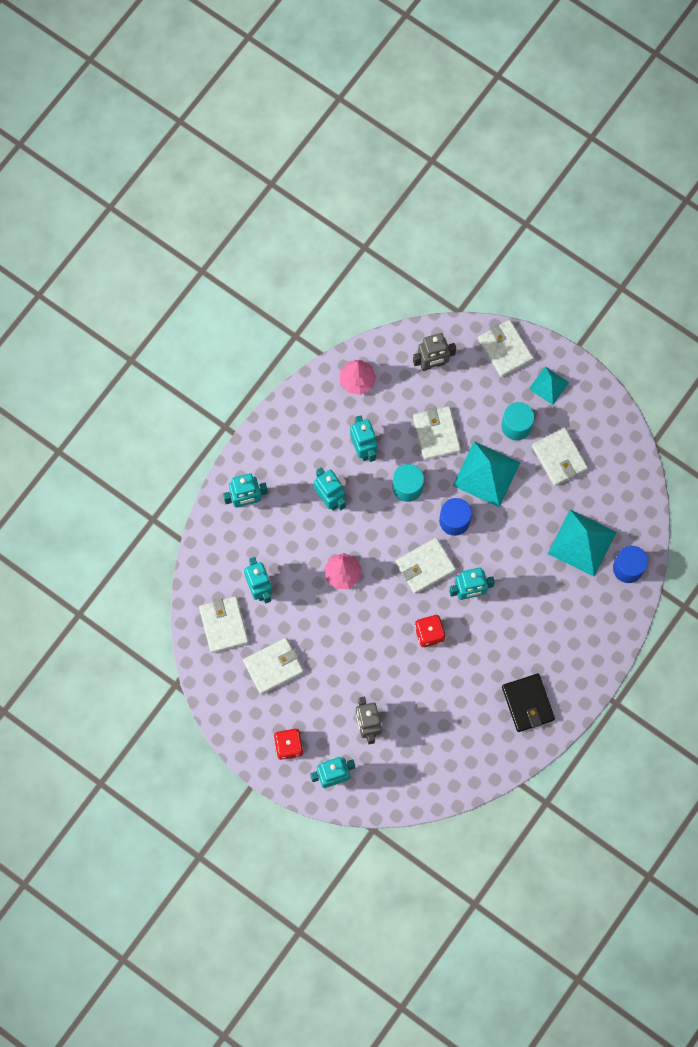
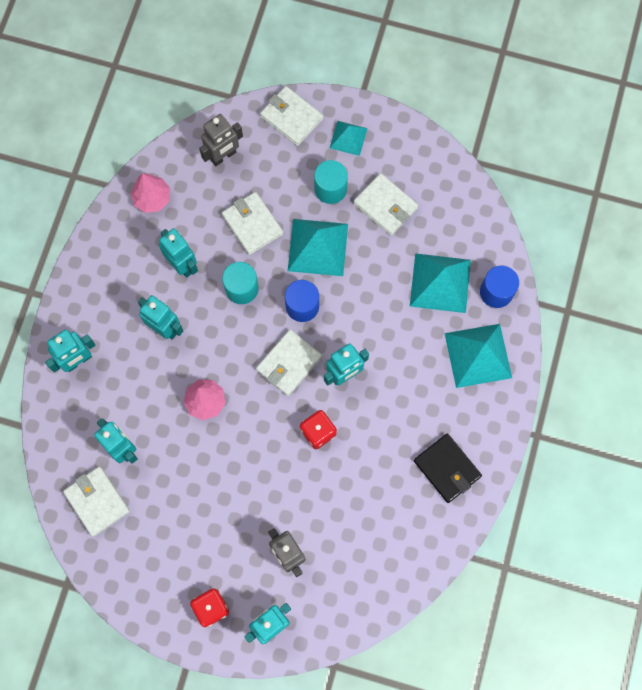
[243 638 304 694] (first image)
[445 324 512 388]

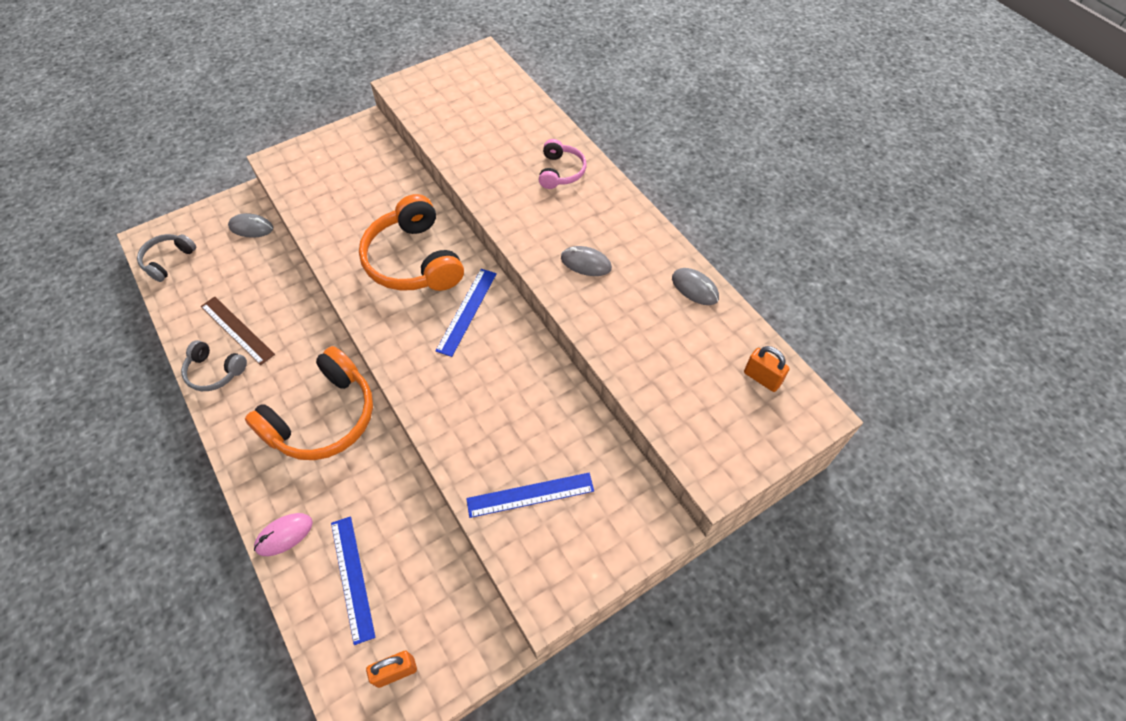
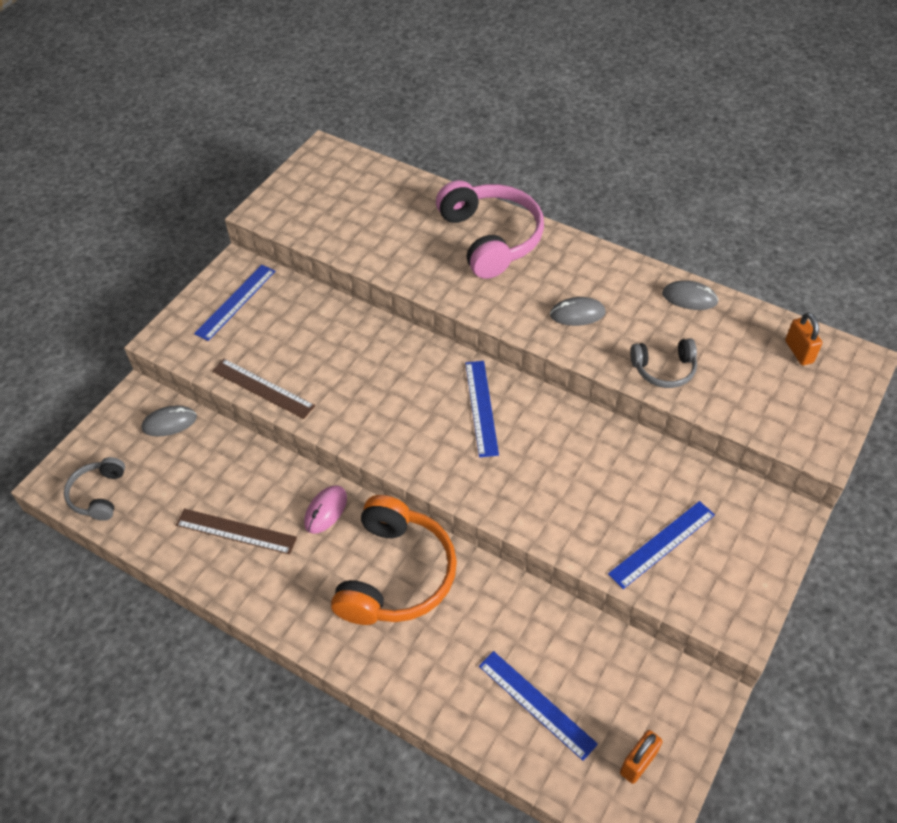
[359 194 464 291] (first image)
[194 265 275 341]
[212 359 315 419]
[630 338 697 388]
[304 486 347 534]
[785 312 822 365]
[436 180 544 279]

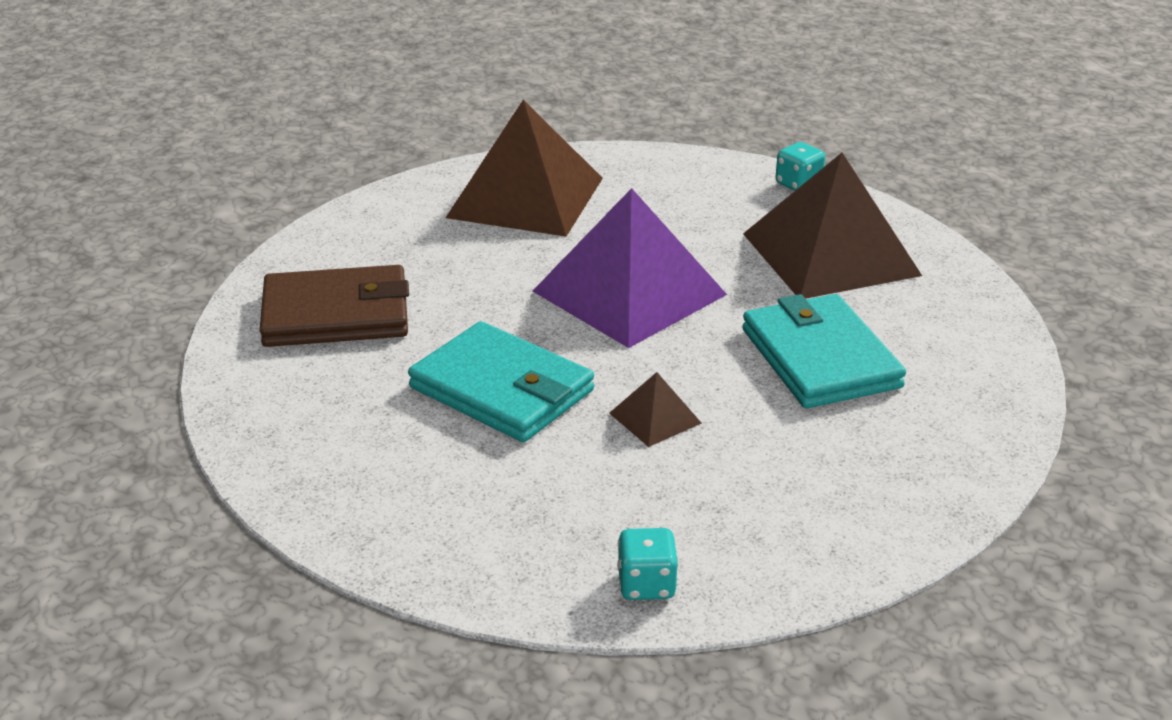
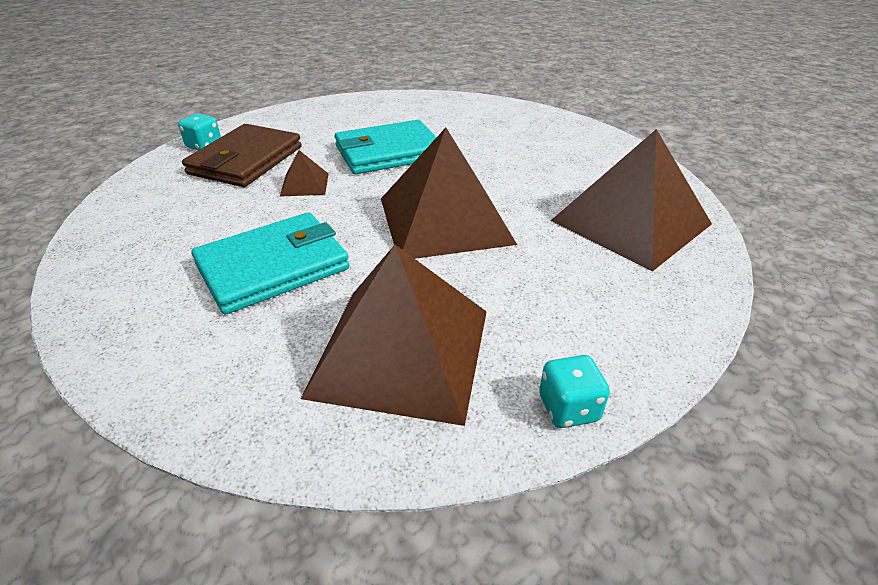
[182 124 301 187]
[381 128 517 259]
[192 212 350 315]

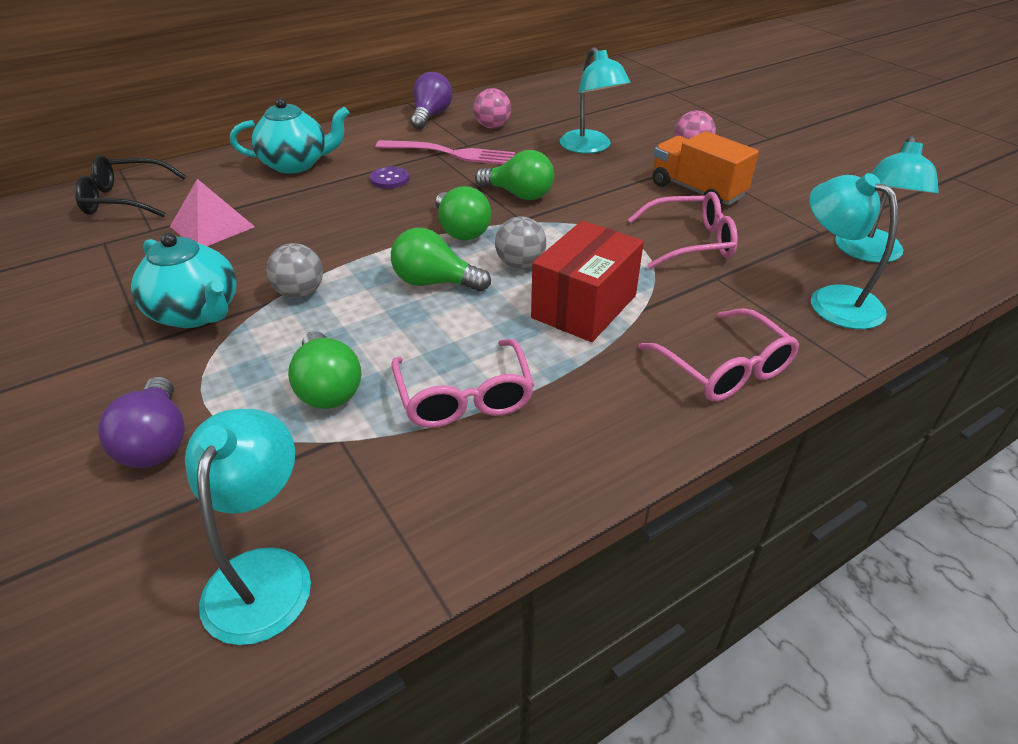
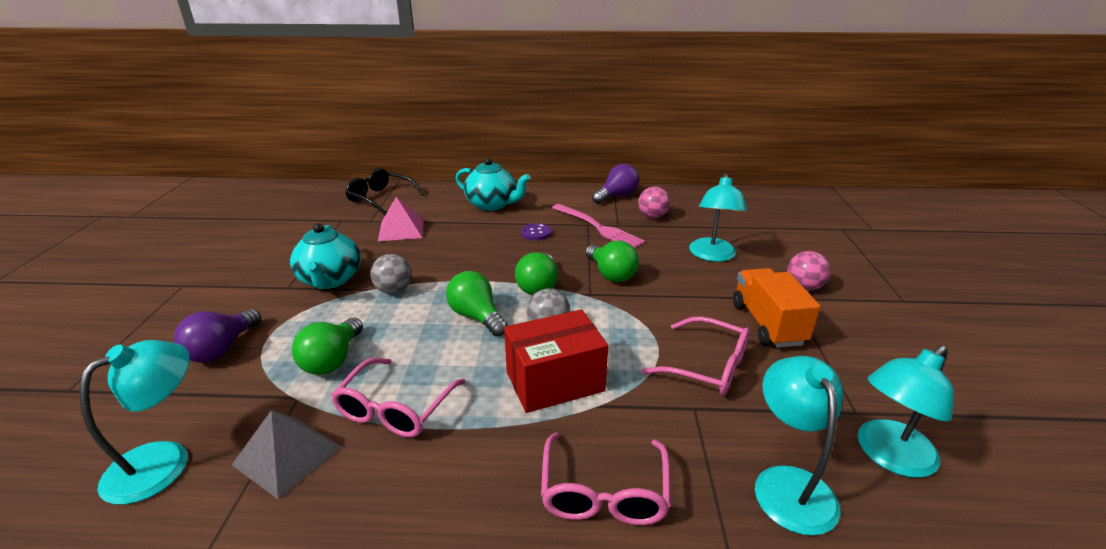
[232 410 342 499]

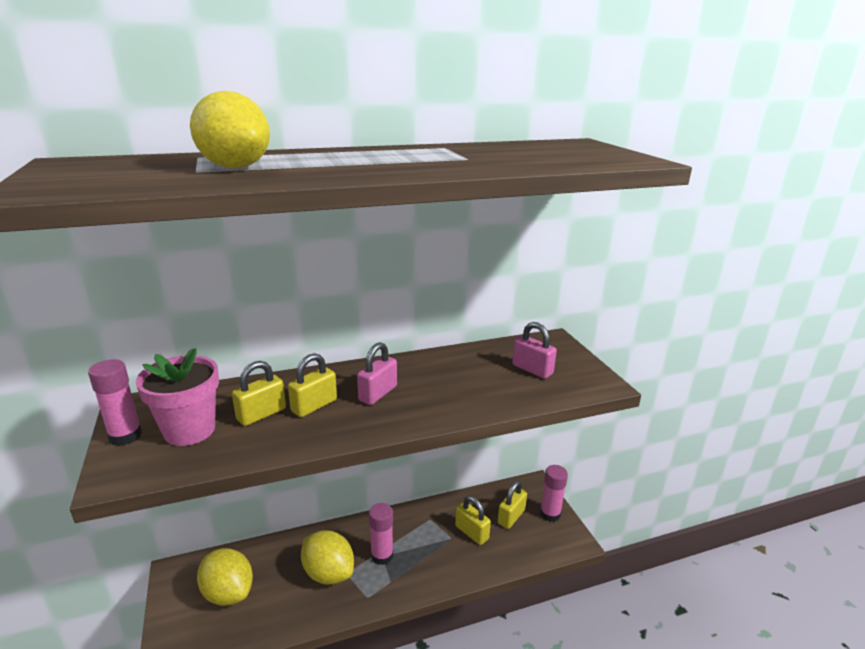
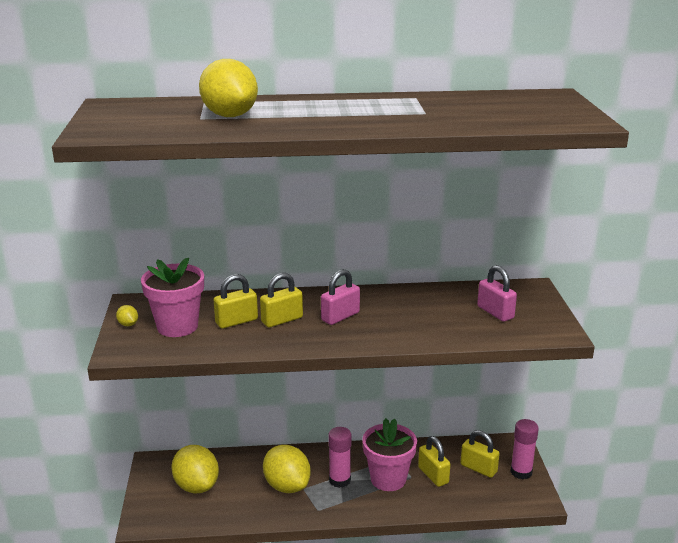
[362 418 417 491]
[116 305 138 326]
[460 430 500 478]

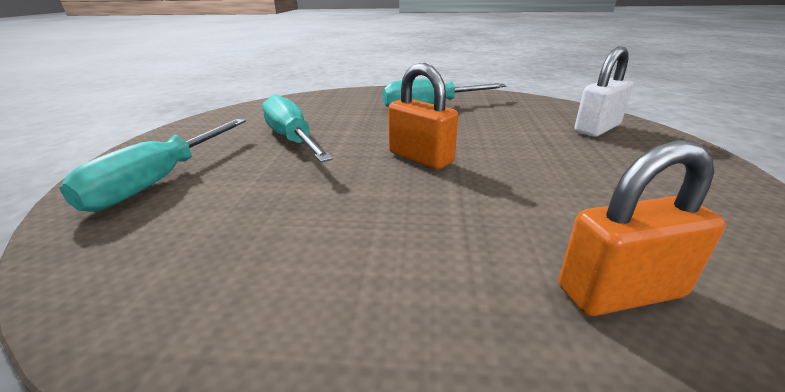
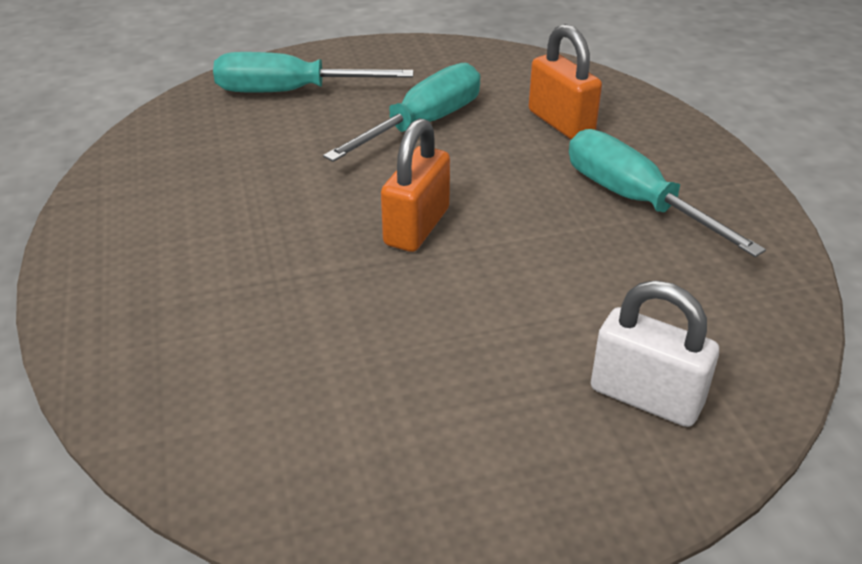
[529 24 602 139]

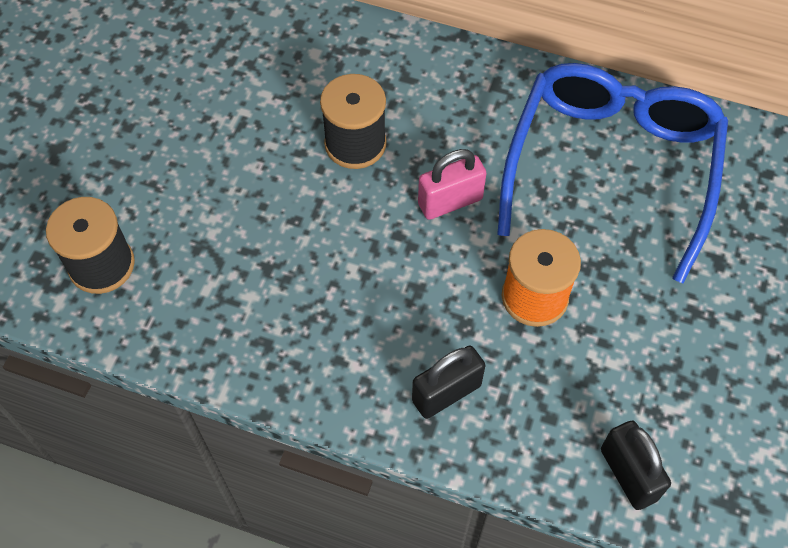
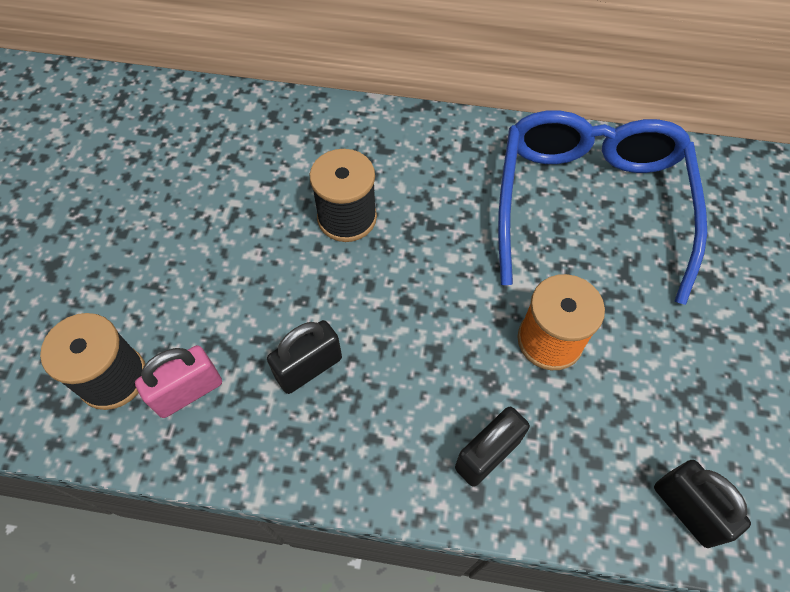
[267 320 342 394]
[135 345 222 418]

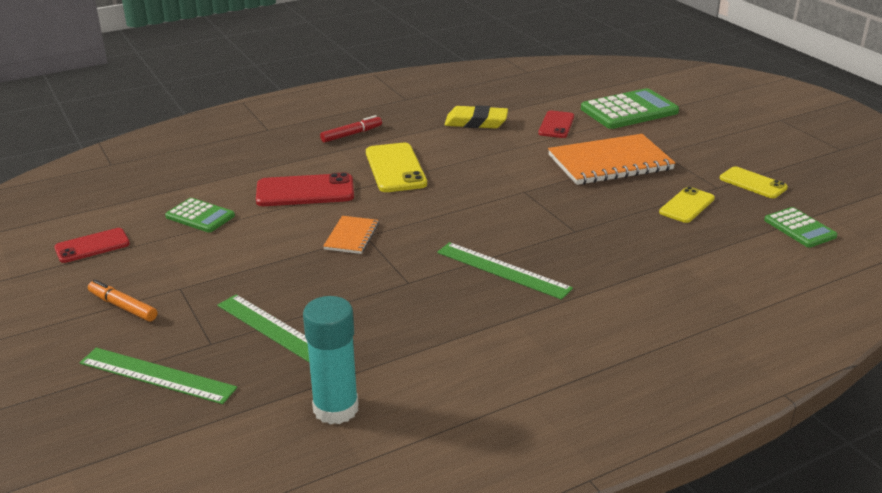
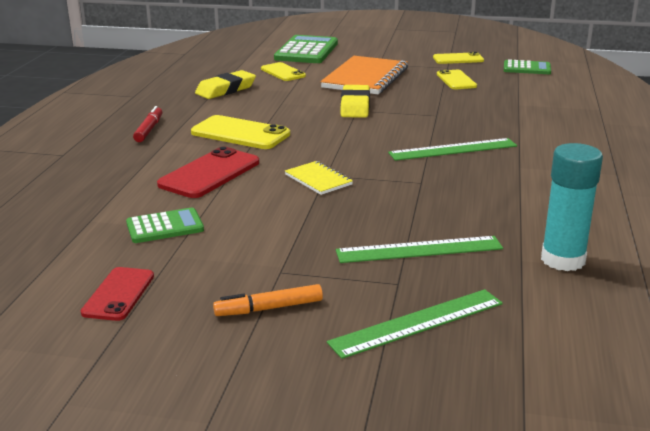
[340 85 370 118]
[285 161 353 195]
[261 62 306 81]

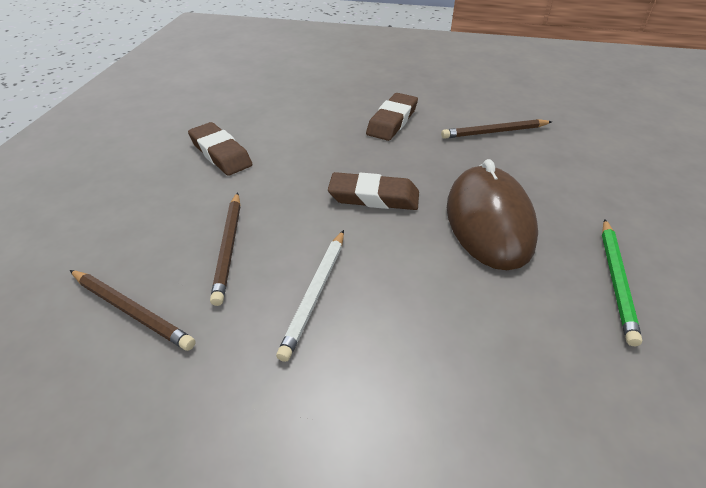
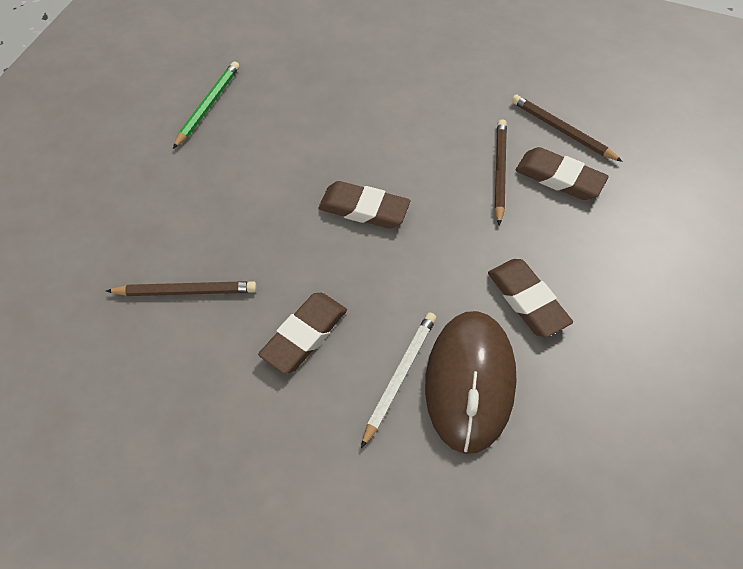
[515 147 609 200]
[361 312 436 448]
[425 311 517 454]

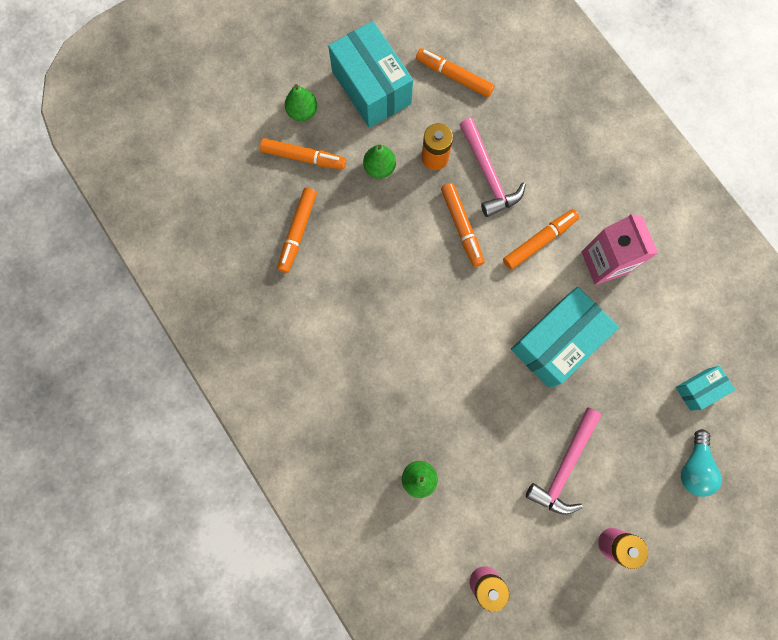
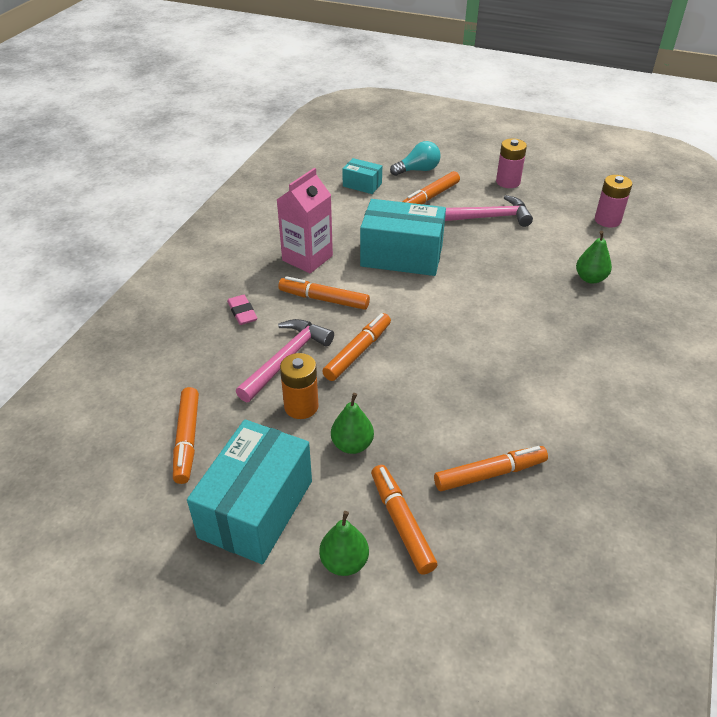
[227 295 258 325]
[402 171 460 204]

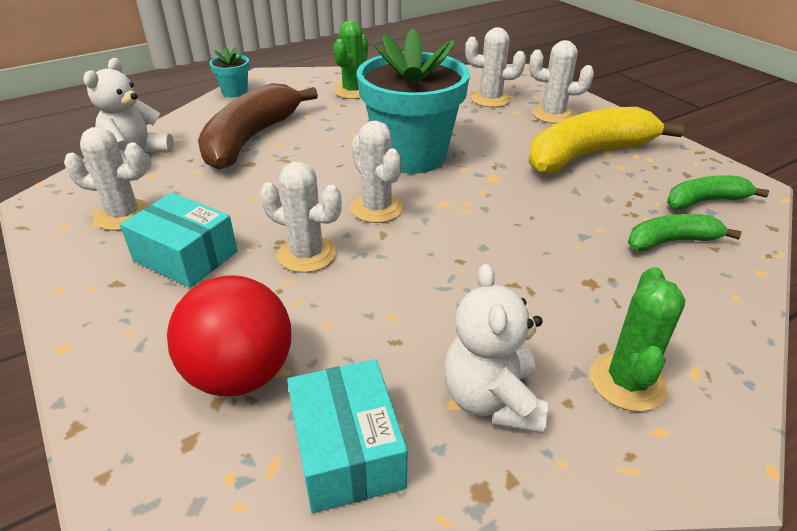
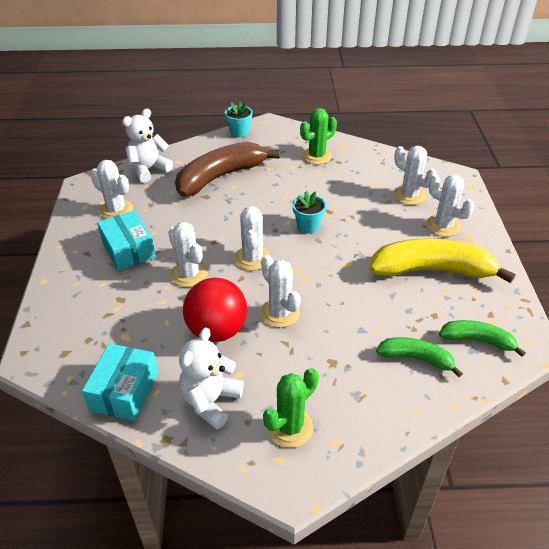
[261 255 301 328]
[183 278 247 342]
[293 191 326 234]

